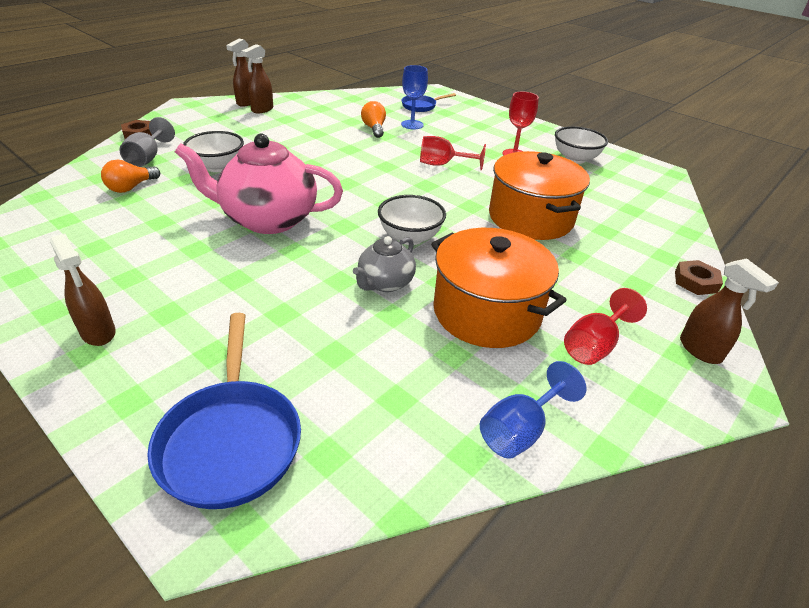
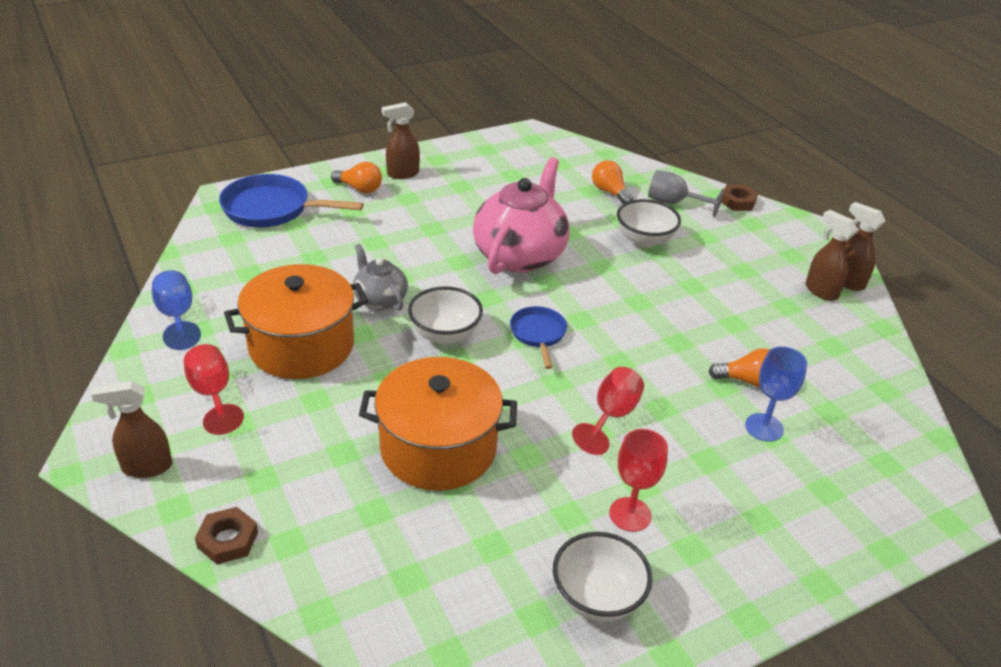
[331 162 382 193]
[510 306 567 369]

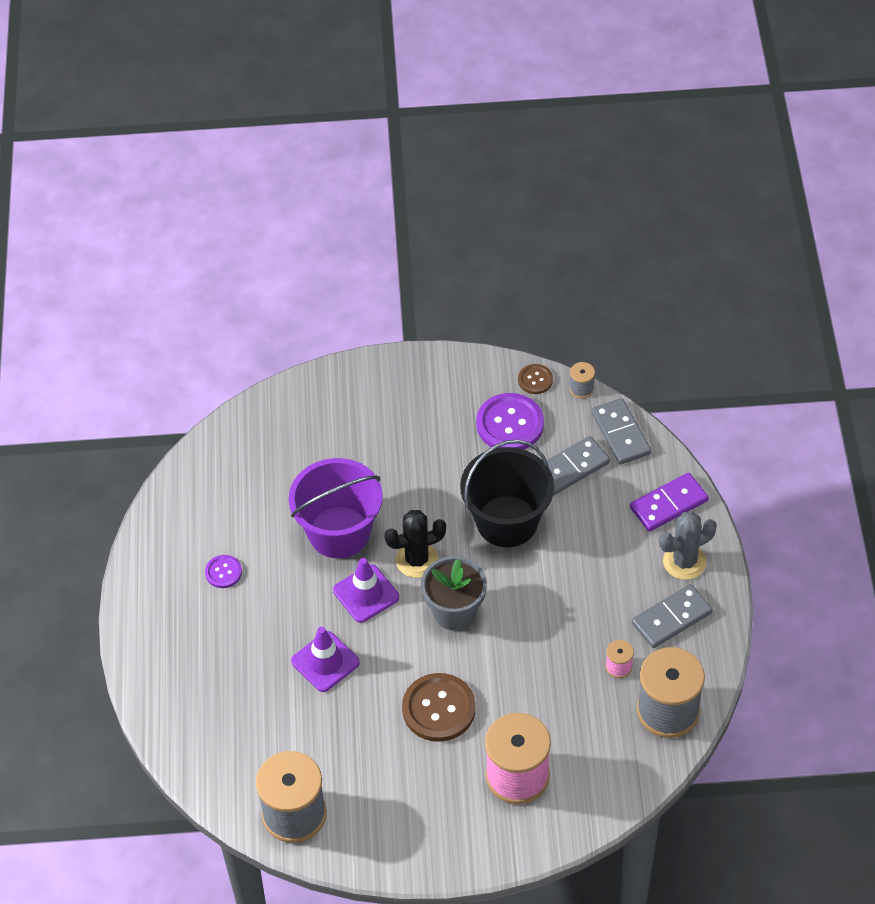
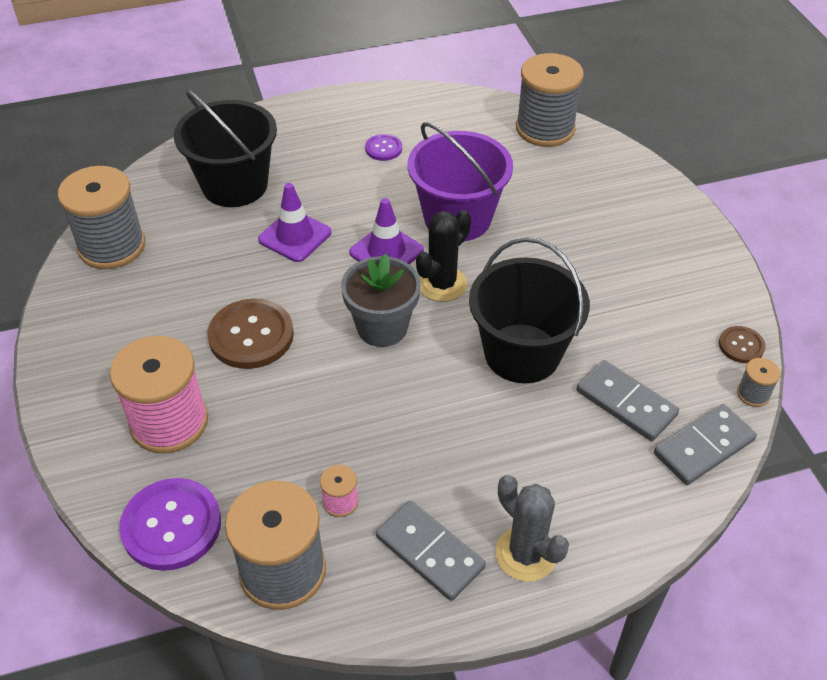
[630 473 709 532] (first image)
[174 90 277 207]
[516 53 584 147]
[119 478 221 571]
[416 210 471 302]

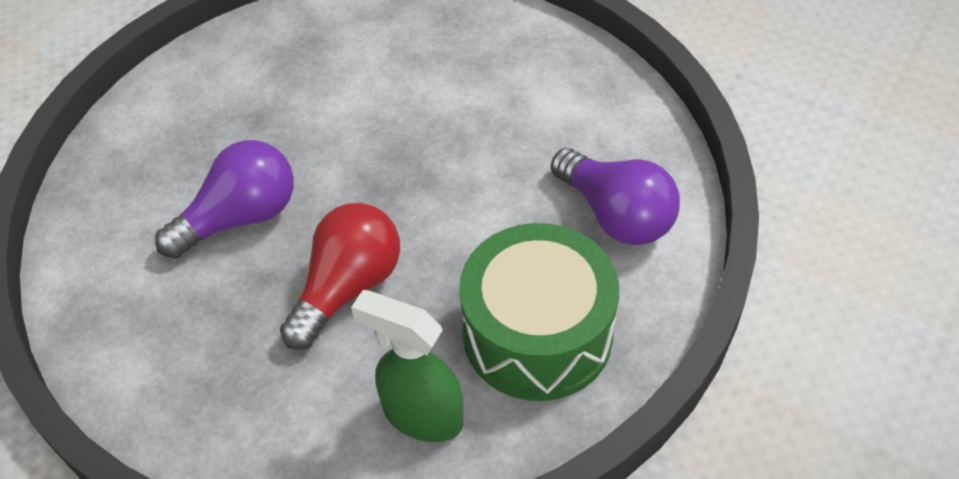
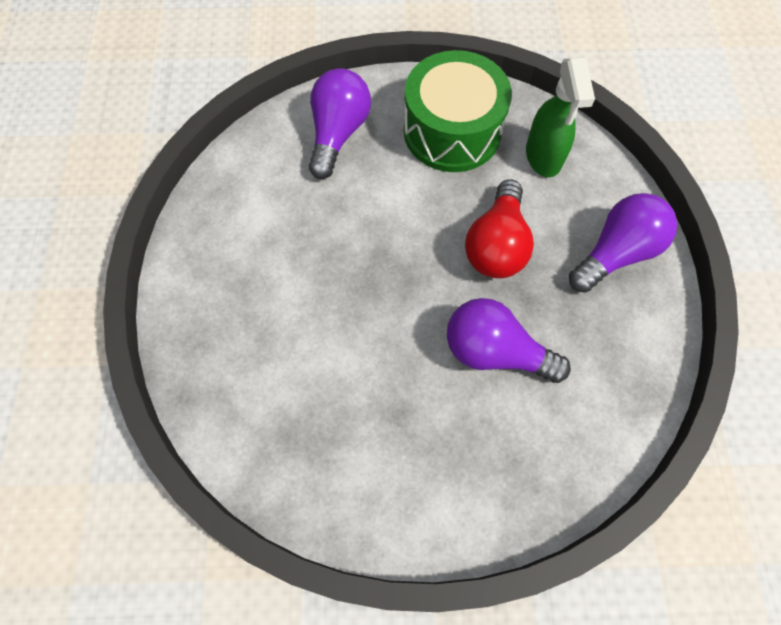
[569 193 677 293]
[465 179 534 278]

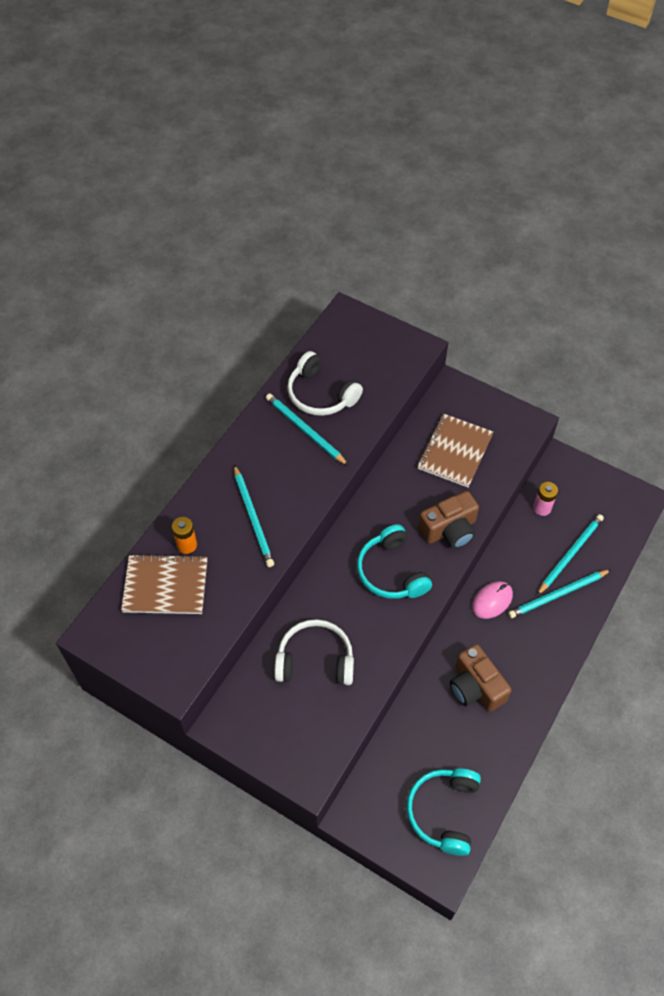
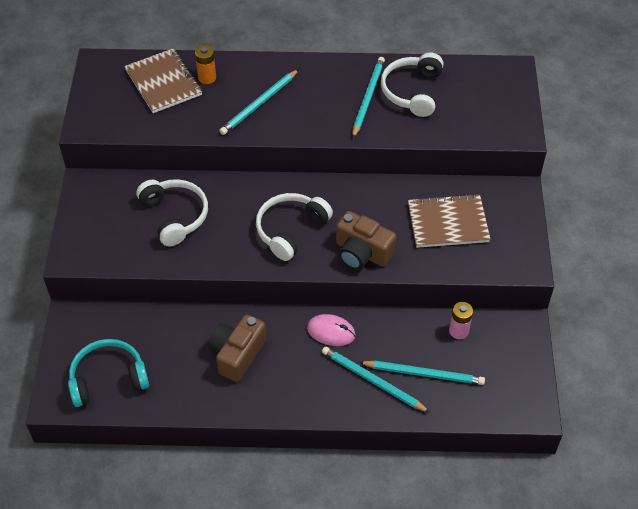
[256 193 333 261]

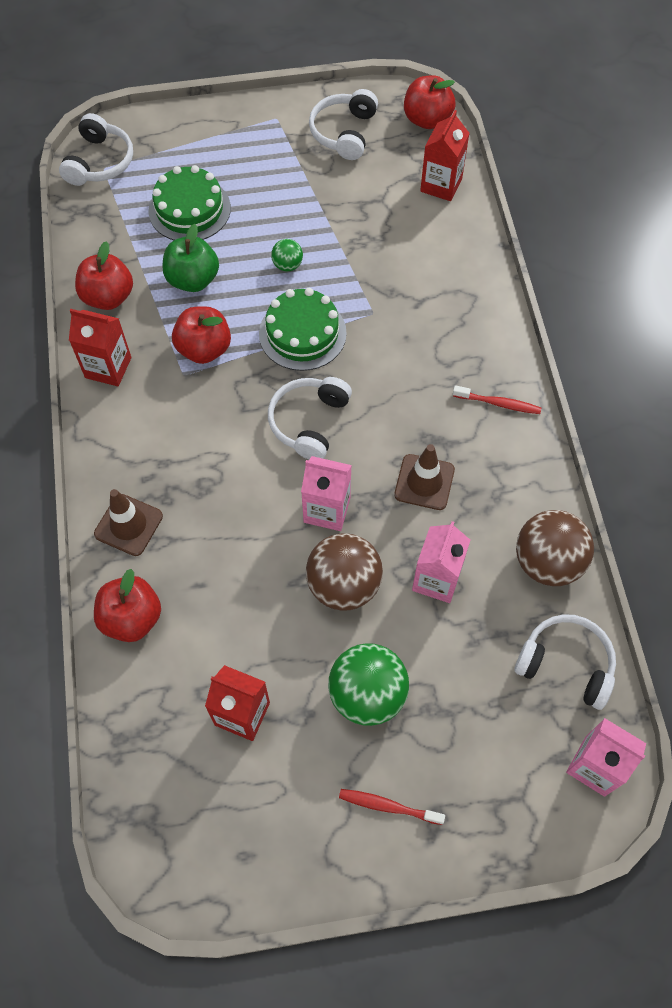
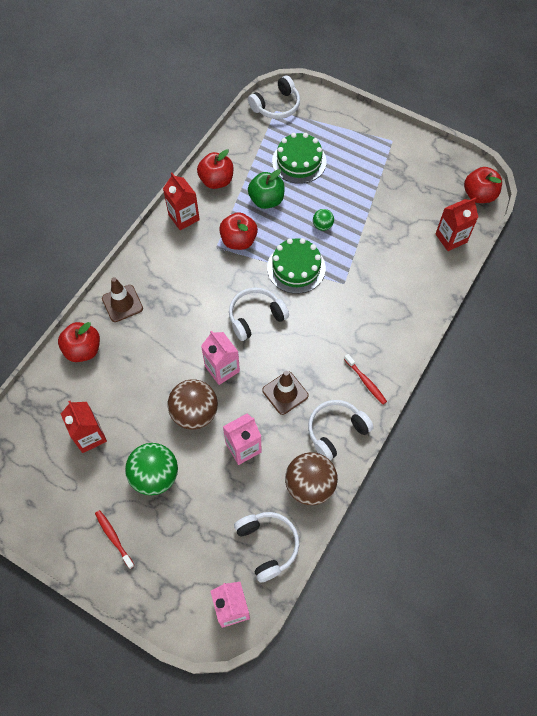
[308 400 374 461]

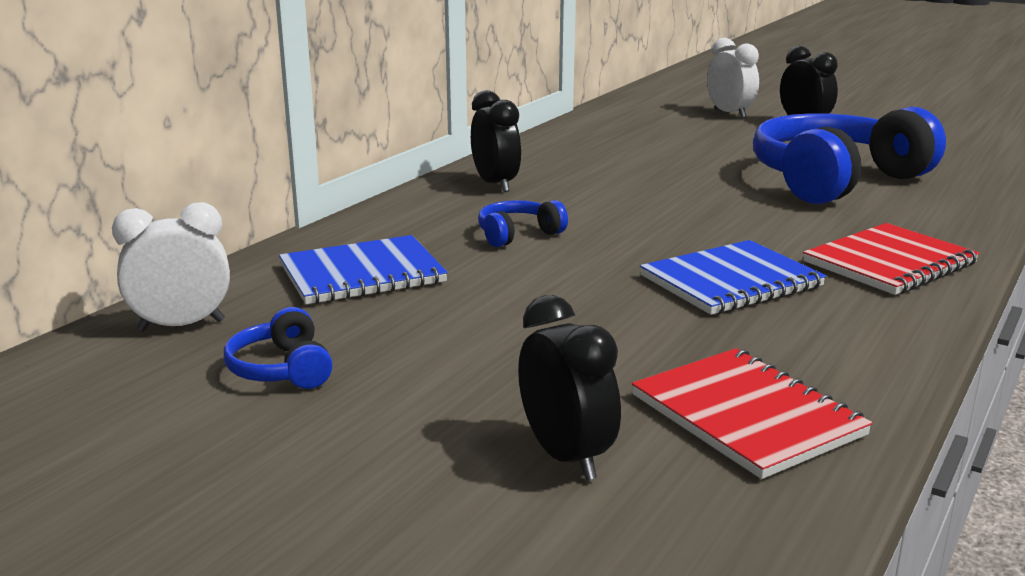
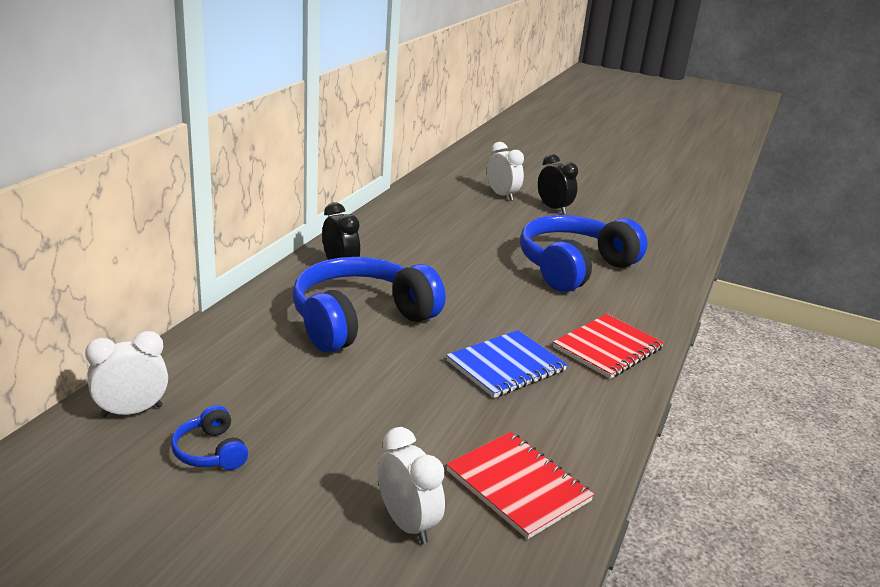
[279 235 448 304] (first image)
[377 427 445 544]
[292 257 445 353]

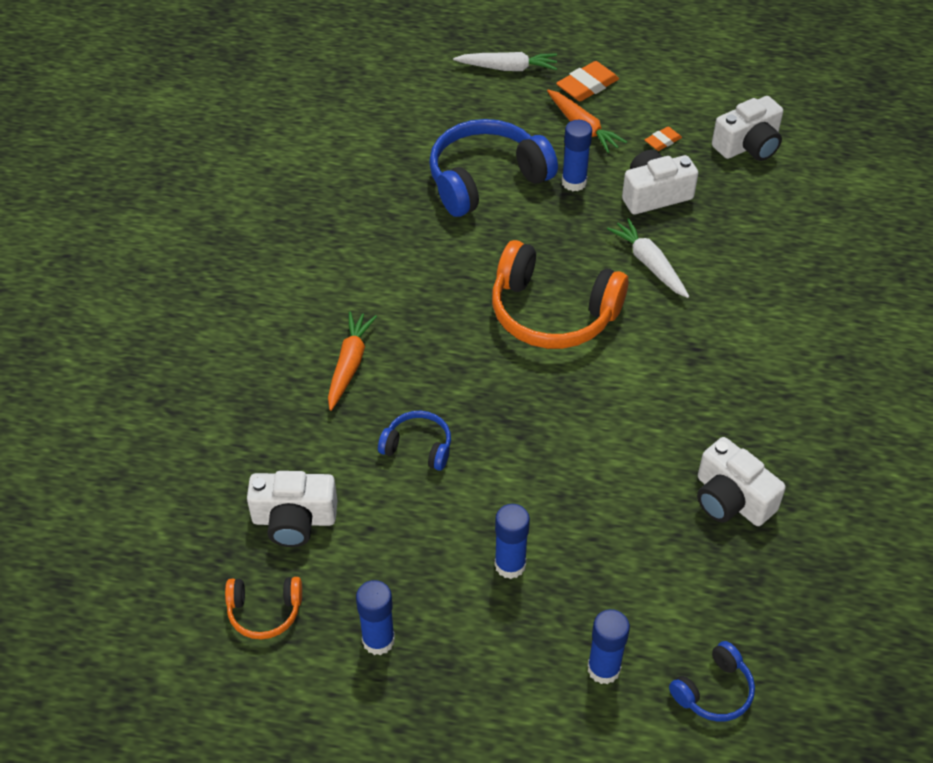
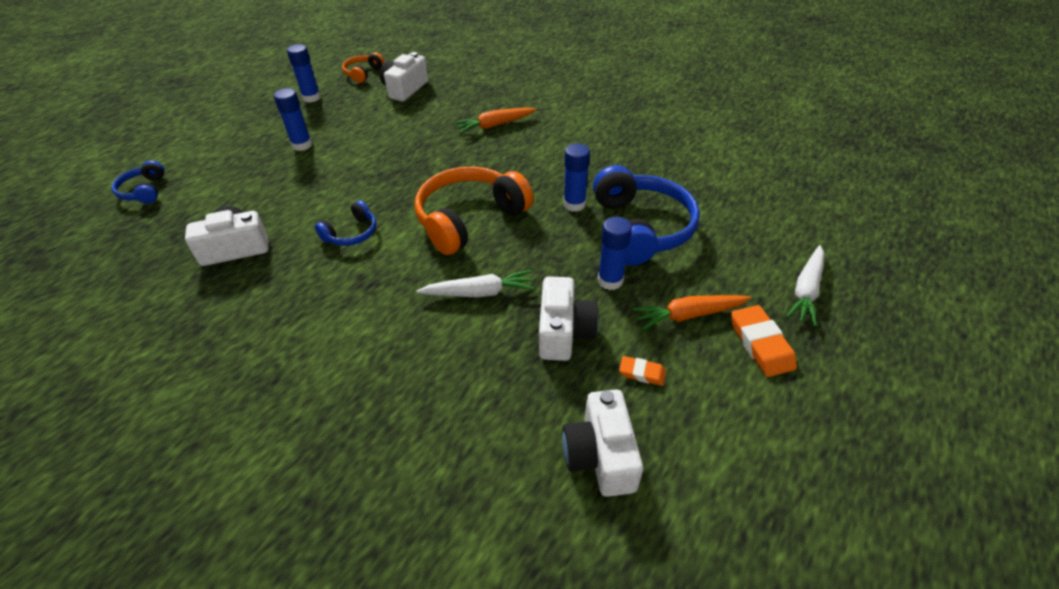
[315 200 376 246]
[563 143 590 212]
[454 108 536 133]
[619 356 666 386]

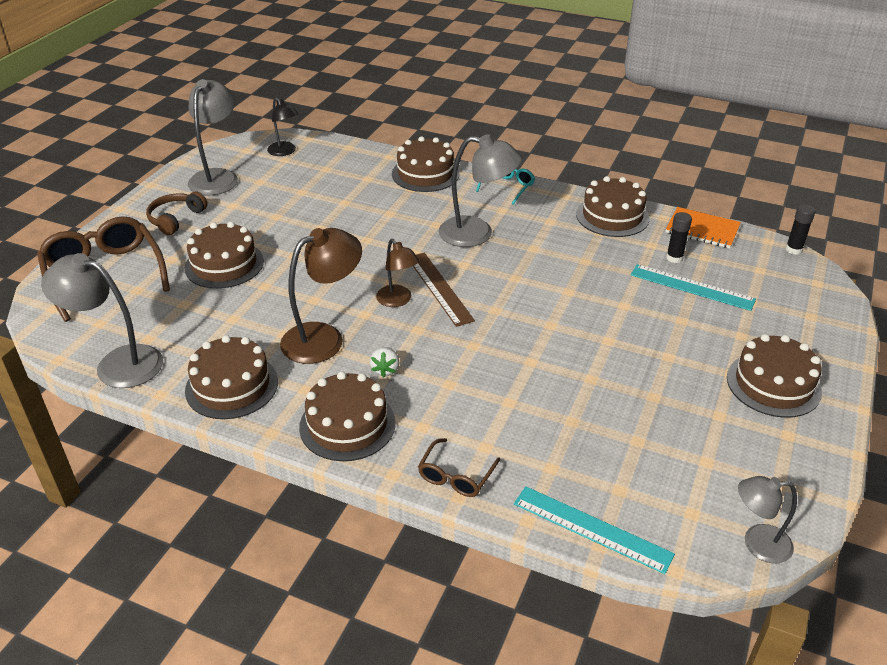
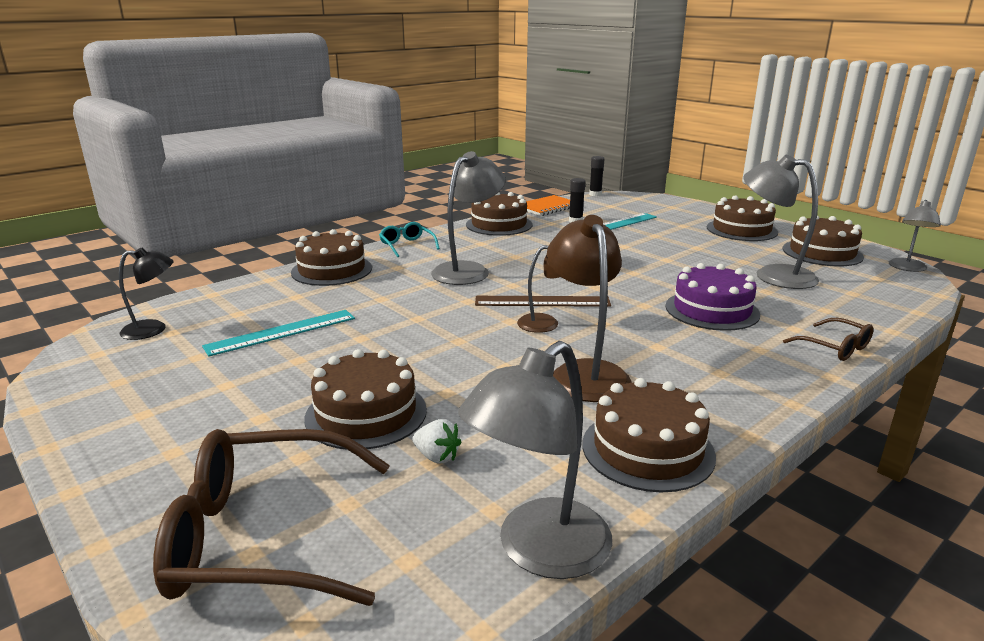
[146 191 208 235] (first image)
[665 263 760 331]
[743 155 819 289]
[783 215 864 266]
[412 419 461 464]
[202 310 355 357]

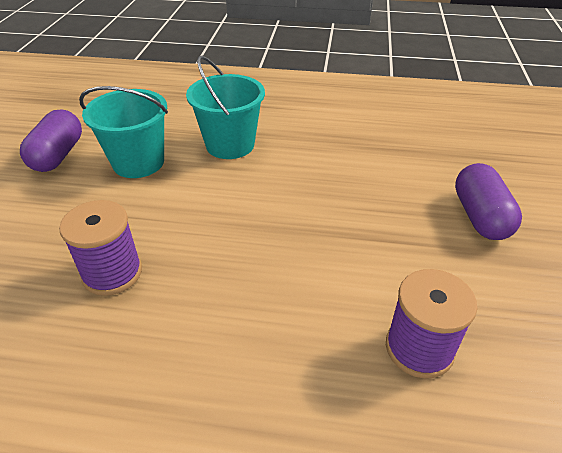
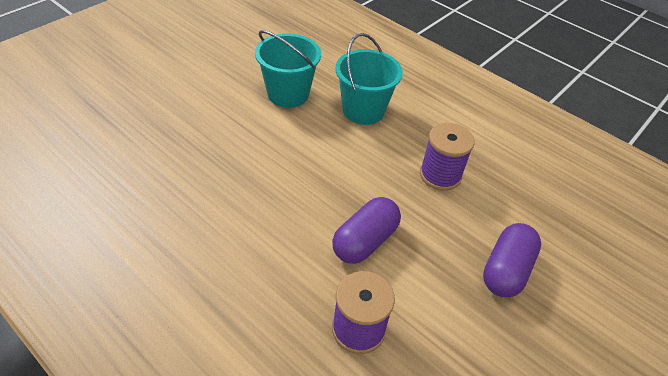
[332 197 401 264]
[420 123 474 191]

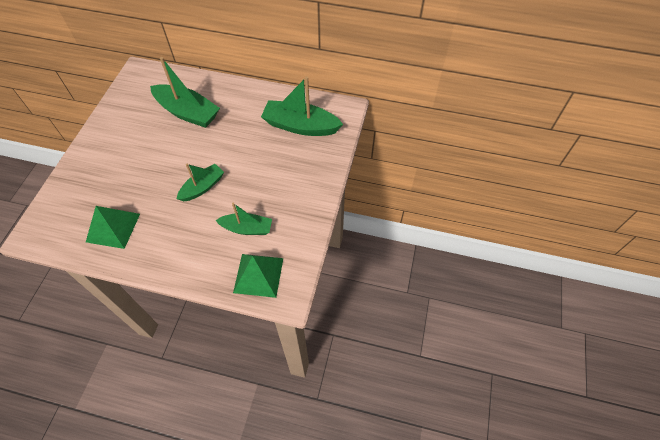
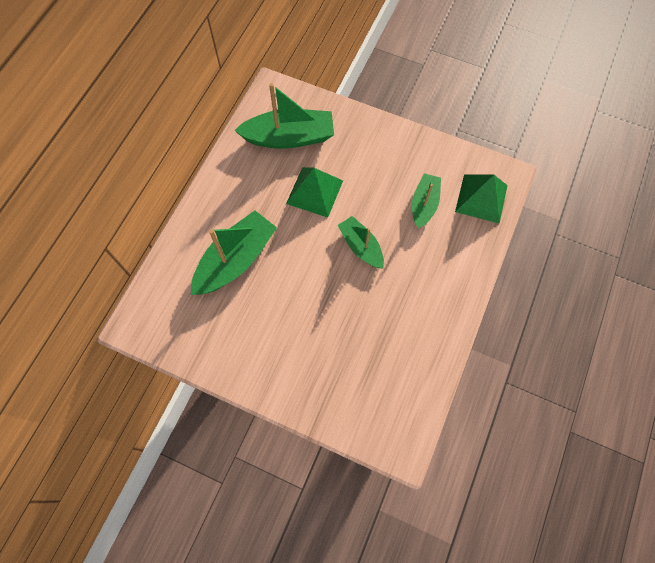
[286 167 343 217]
[234 83 334 149]

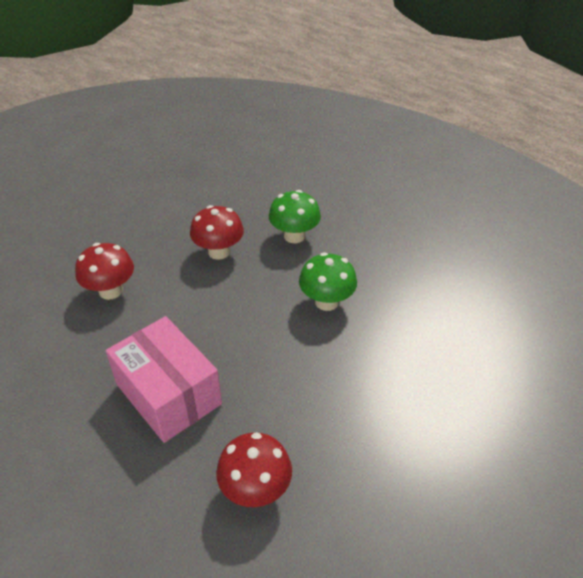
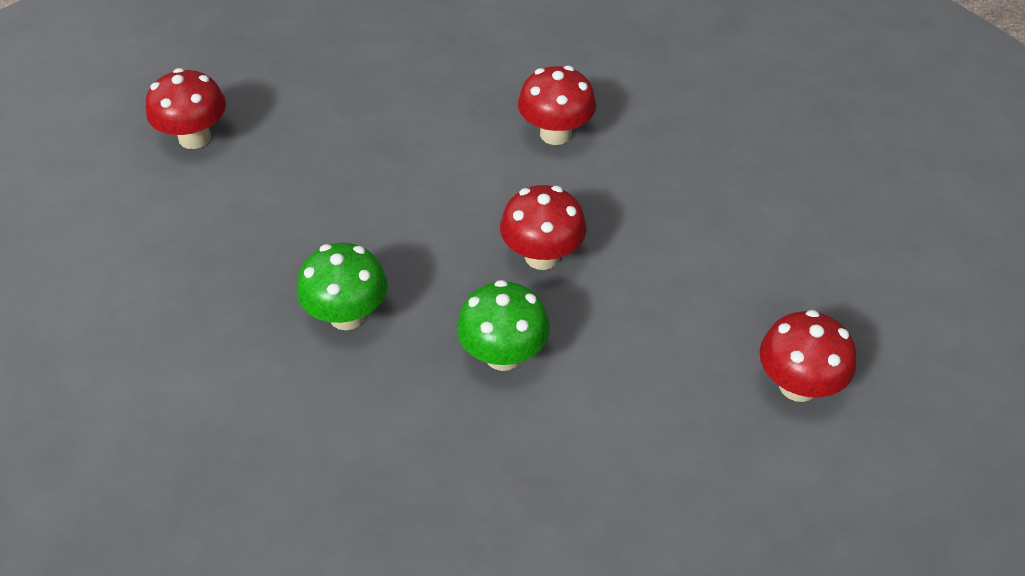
[106 316 222 443] (first image)
[760 310 856 402]

